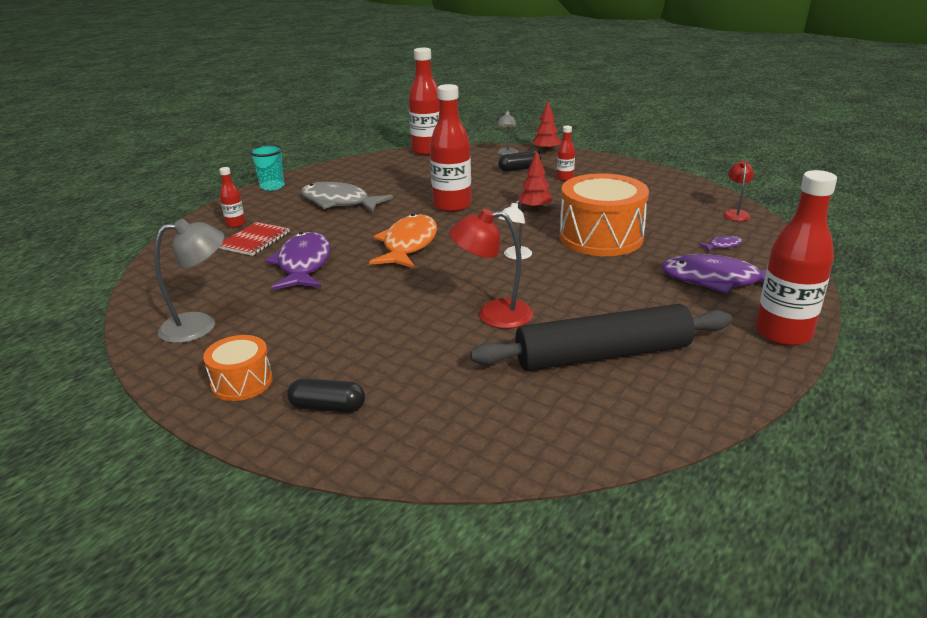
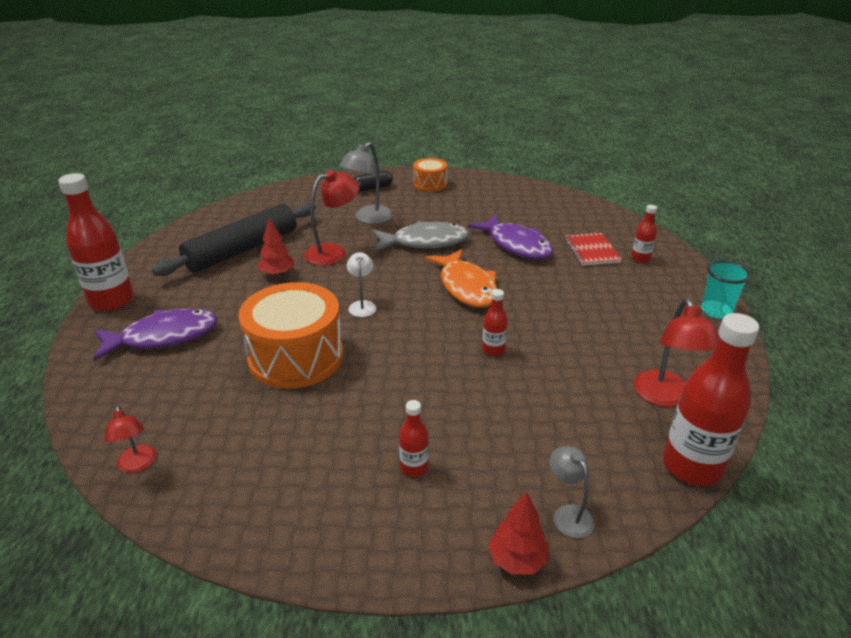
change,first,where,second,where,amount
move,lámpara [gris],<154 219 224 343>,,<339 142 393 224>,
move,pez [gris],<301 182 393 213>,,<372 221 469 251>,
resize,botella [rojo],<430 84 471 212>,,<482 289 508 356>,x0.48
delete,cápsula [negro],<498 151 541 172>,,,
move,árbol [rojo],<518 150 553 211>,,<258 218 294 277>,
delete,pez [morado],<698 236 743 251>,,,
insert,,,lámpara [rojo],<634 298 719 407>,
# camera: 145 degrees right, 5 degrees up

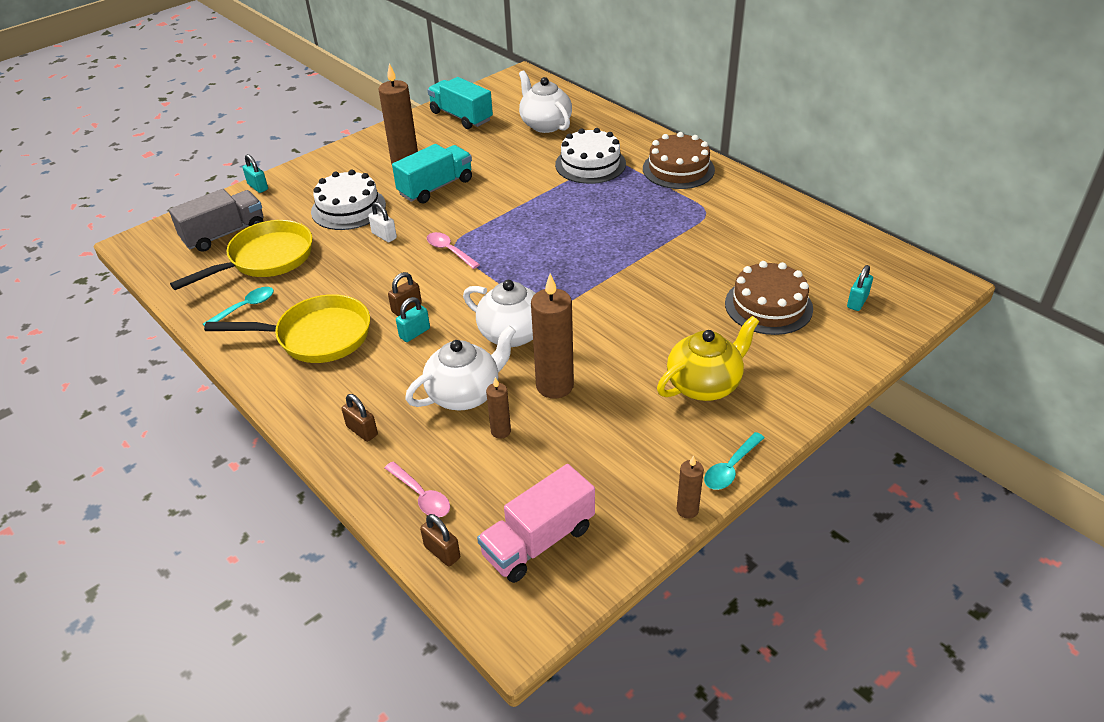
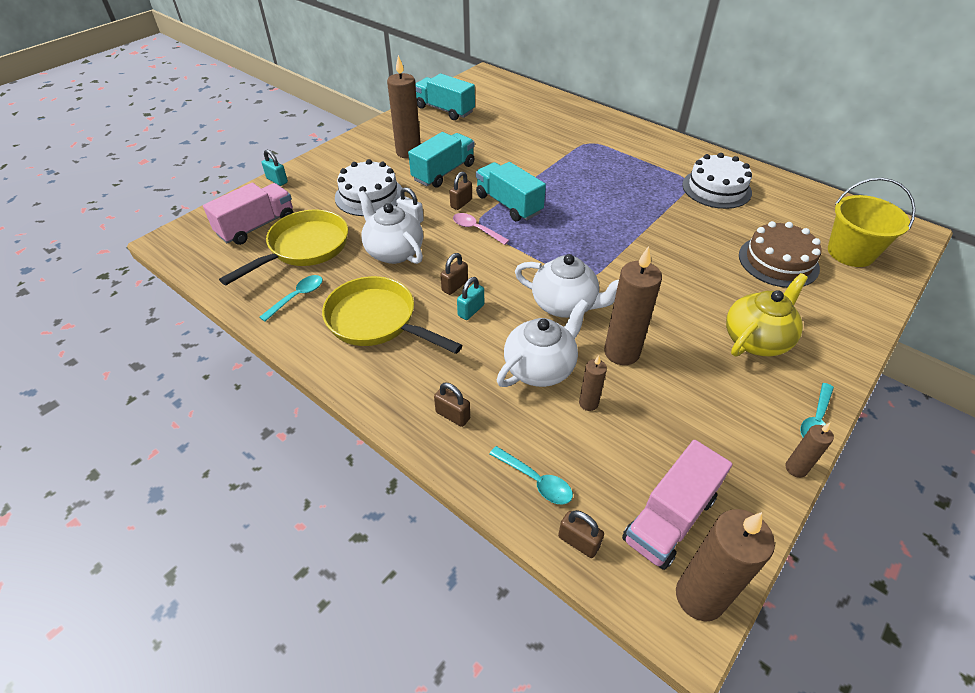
change,first,where,second,where,amount
recolor,camión [gris],<169 189 264 252>,camión [rosa],<203 183 294 245>,
rotate,sartén [amarillo],<204 294 370 363>,,<322 276 462 354>,135 degrees counterclockwise
recolor,cuchara [rosa],<385 462 450 517>,cuchara [turquesa],<489 446 573 504>,
move,tetera [blanco],<519 70 572 133>,,<358 191 423 264>,
move,tarta [blanco],<555 128 626 184>,,<682 153 752 209>,
delete,tarta [marrón],<643 132 715 189>,,,
replace,candado [turquesa],<847 265 873 311>,balde [amarillo],<828 178 916 267>,
insert,,,candado [marrón],<449 171 472 210>,
insert,,,camión [turquesa],<476 162 546 221>,
insert,,,vela [marrón],<676 509 775 621>,
# camera: 10 degrees left, 5 degrees up

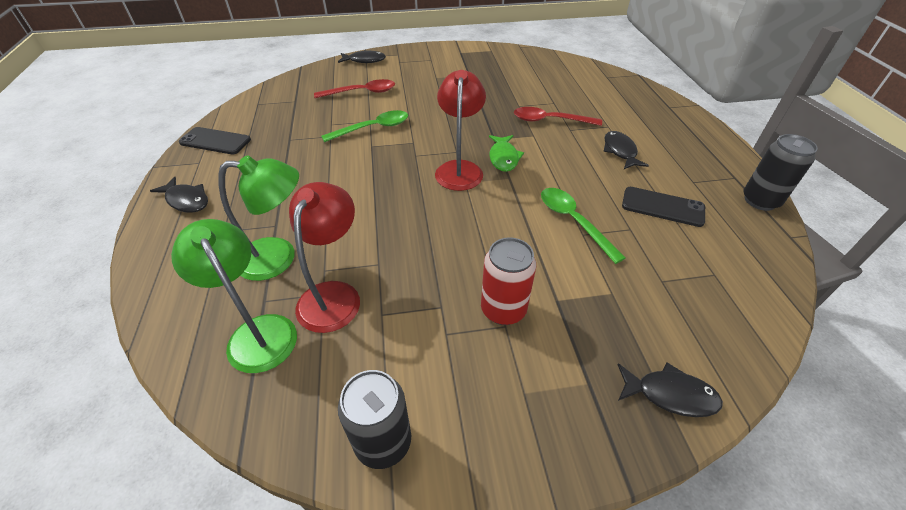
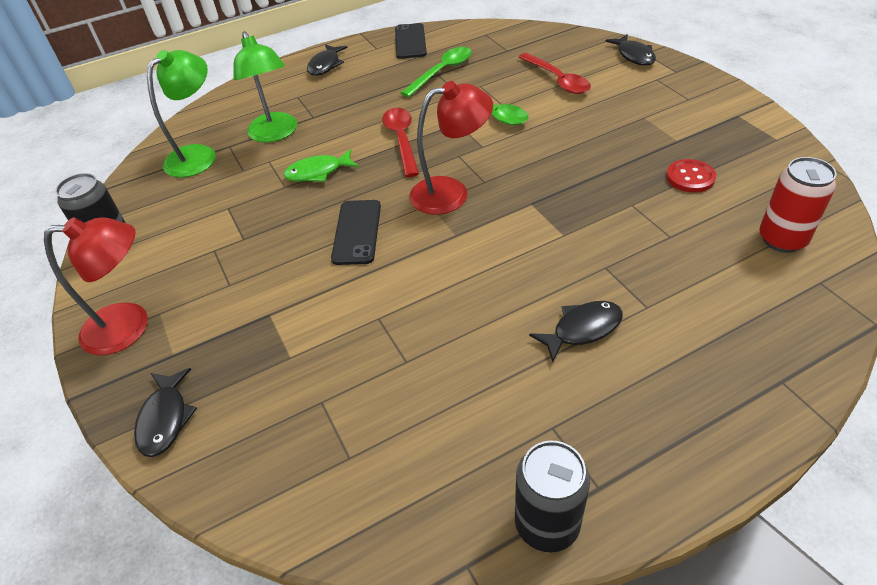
change,first,where,second,where,amount
move,lámpara [rojo],<289 182 360 333>,,<44 217 148 355>,
move,lata [rojo],<481 237 536 325>,,<759 157 837 253>,
move,pez [verde],<489 135 524 172>,,<283 149 359 182>,
move,cuchara [rojo],<514 107 602 126>,,<382 108 419 177>,
move,cuchara [verde],<541 188 626 264>,,<401 47 472 97>,
move,móvil [negro],<622 187 705 227>,,<331 200 381 265>,
insert,,,botón [rojo],<666 159 716 193>,
# camera: 75 degrees right, 0 degrees up

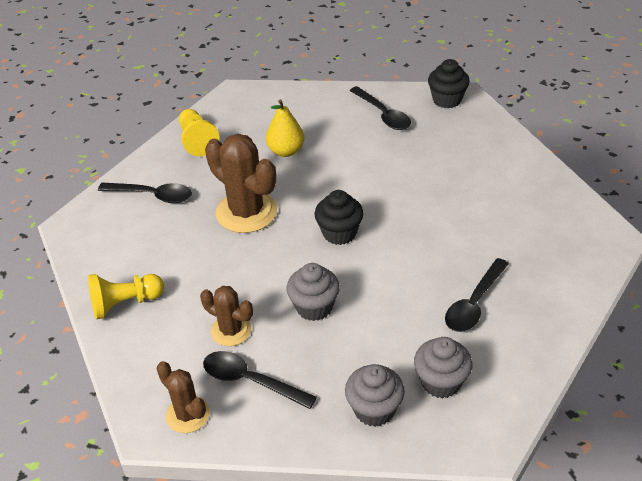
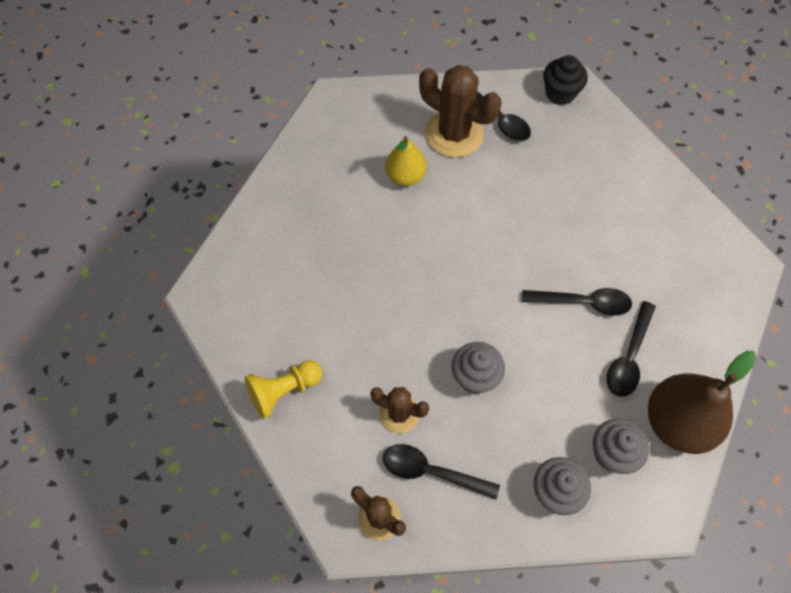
change,first,where,second,where,amount
move,cuchara [negro],<98 182 192 203>,,<522 288 632 316>,
delete,peón [amarillo],<179 109 219 156>,,,
move,cactus [marrón],<205 134 277 233>,,<419 65 502 157>,
delete,magdalena [negro],<314 190 364 245>,,,
insert,,,pera [marrón],<648 351 756 454>,
# camera: 10 degrees left, 20 degrees up

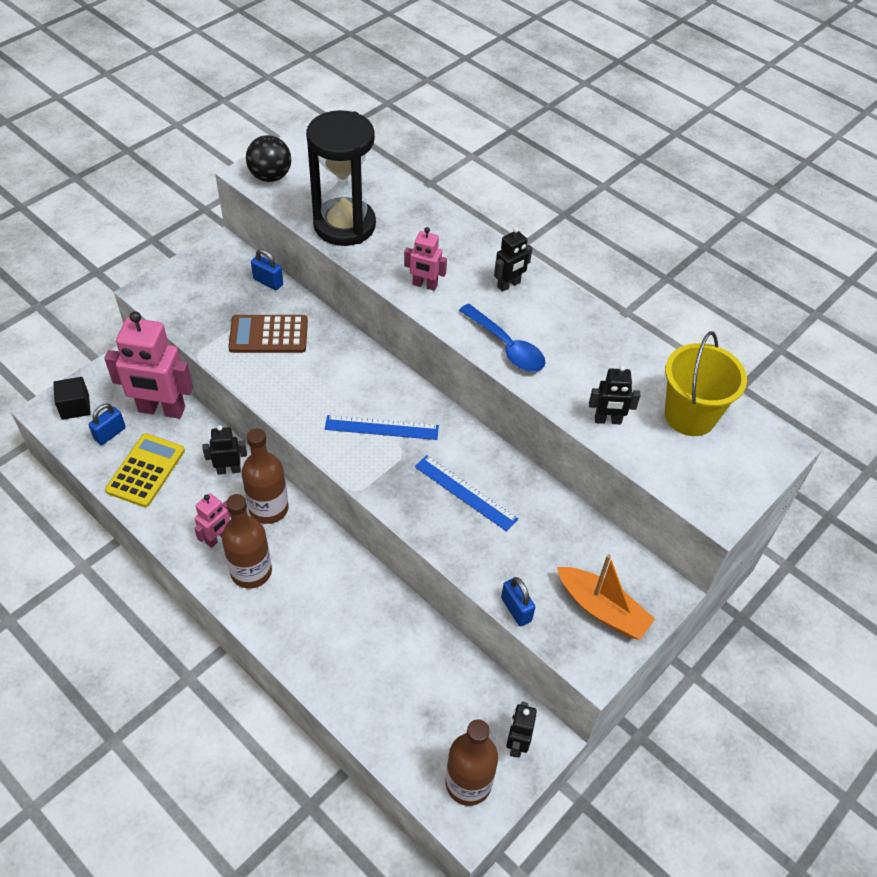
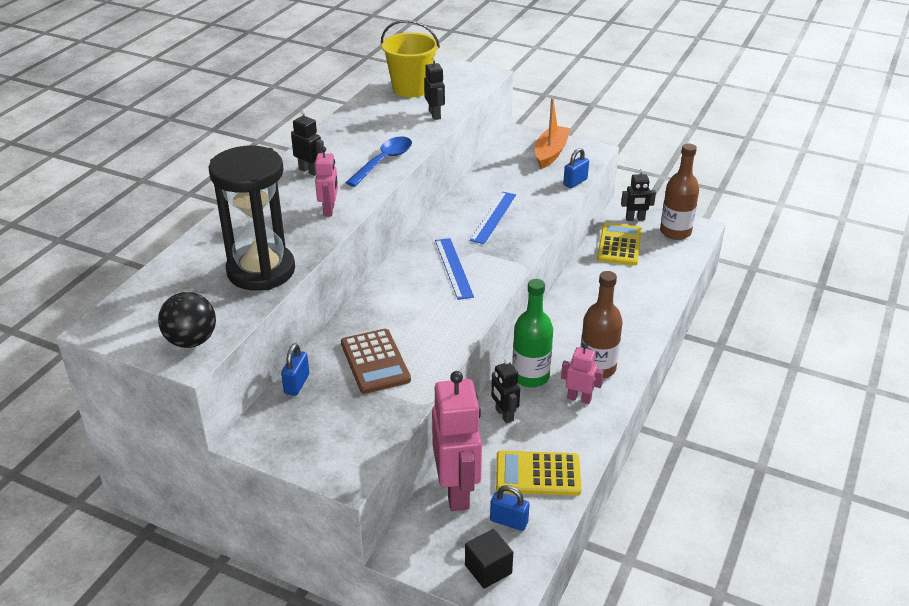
change,first,where,second,where,amount
recolor,botella [marrón],<241 428 288 524>,botella [verde],<512 279 553 387>,
insert,,,calculadora [amarillo],<597 222 642 265>,
# camera: 105 degrees left, 15 degrees down

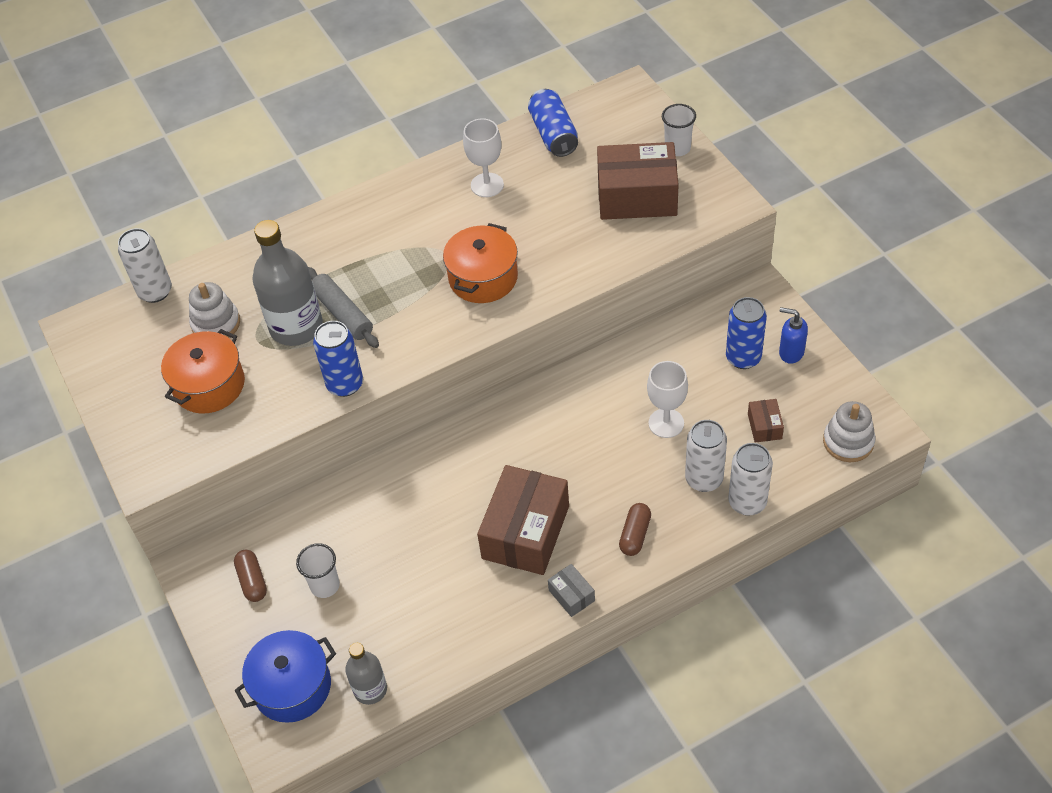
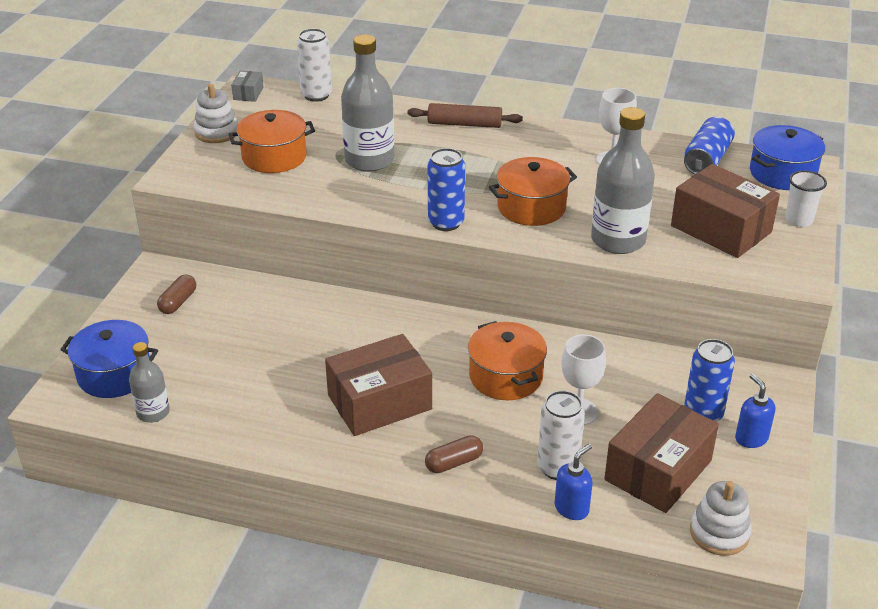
change,first,where,second,where,amount
move,juguete apilable [blanco],<189 282 240 338>,,<194 84 238 143>,
delete,vaso [blanco],<296 543 340 598>,,,
delete,rodillo [gris],<308 267 379 348>,,,
move,lata [azul],<313 321 363 397>,,<428 148 465 231>,
move,caja [gris],<548 564 595 617>,,<231 71 264 102>,
replace,lata [blanco],<728 443 773 515>,dispensador de jabón [azul],<555 444 592 520>,
resize,caja [marrón],<748 399 784 443>,,<604 393 719 513>,x2.26
insert,,,rodillo [marrón],<408 103 523 128>,
insert,,,olla [naranja],<468 321 547 400>,
insert,,,botella [gris],<591 107 655 254>,
insert,,,olla [azul],<750 125 825 190>,
# camera: 40 degrees right, 15 degrees down

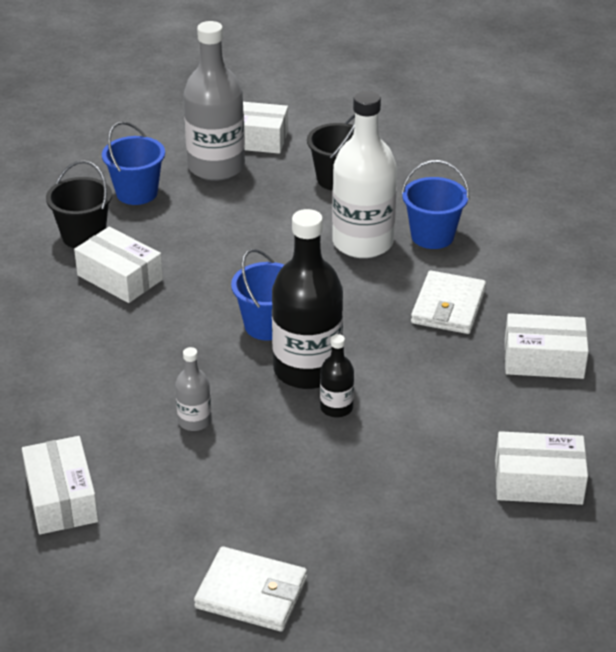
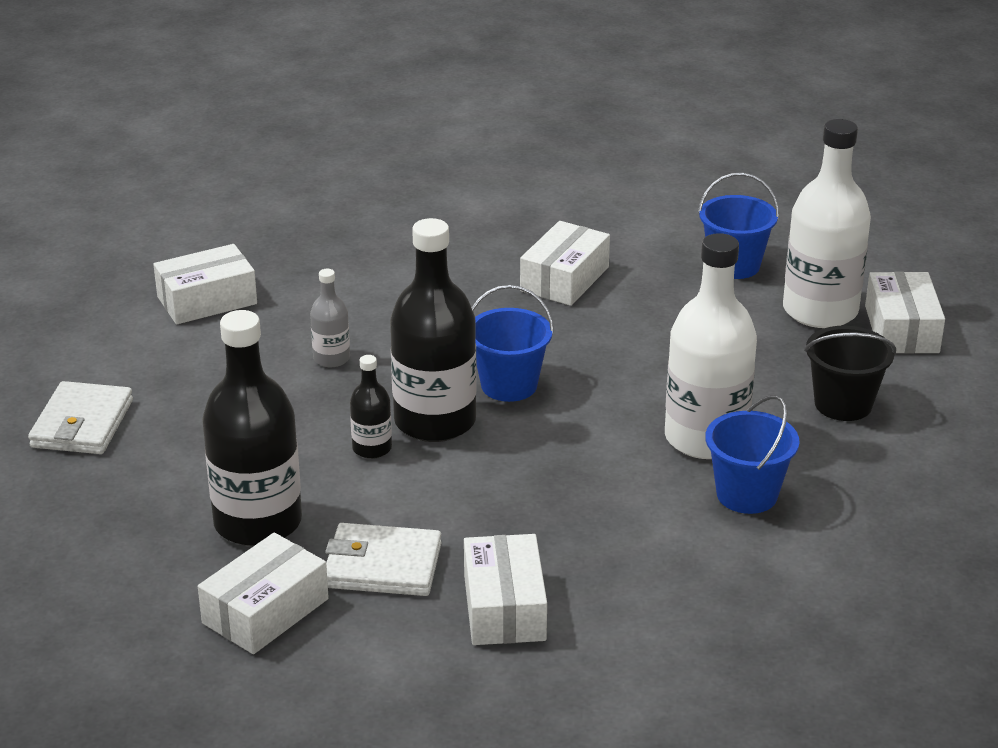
change,first,where,second,where,amount
delete,balde [negro],<46 160 112 248>,,,
recolor,botella [gris],<183 21 245 181>,botella [blanco],<783 119 871 328>,
move,cartera [blanco],<411 271 486 334>,,<325 523 441 596>,
rotate,caja [blanco],<495 431 588 505>,,<198 533 329 654>,45 degrees clockwise
insert,,,botella [negro],<202 310 302 546>,
# camera: 80 degrees right, 5 degrees down

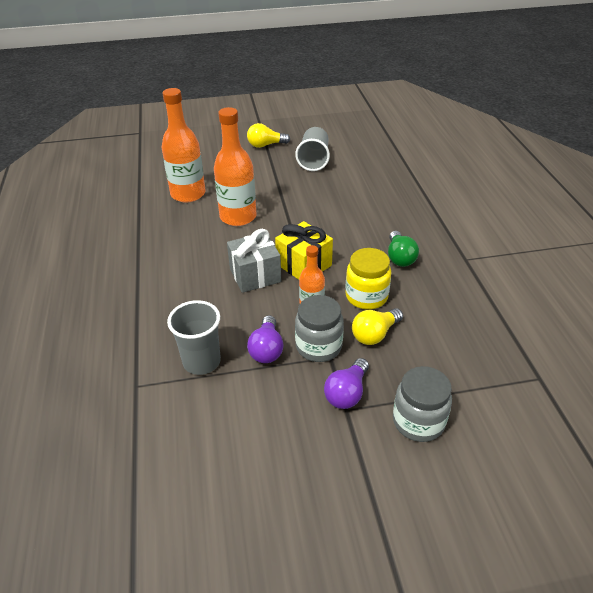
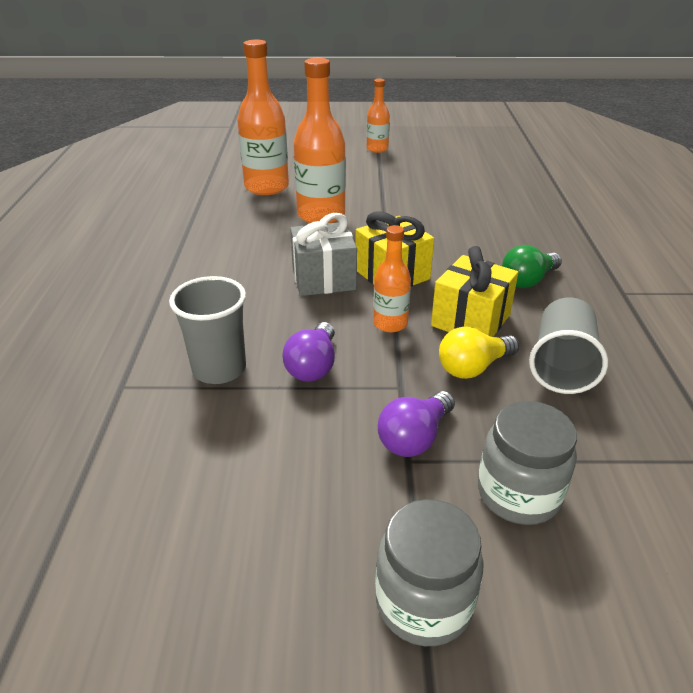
change,first,where,second,where,amount
replace,bombilla [amarillo],<247 123 290 148>,botella [naranja],<367 79 390 153>,
move,vaso [gris],<295 127 330 171>,,<529 297 608 394>,
move,tarro [gris],<295 295 344 362>,,<375 499 484 646>,
replace,tarro [amarillo],<346 248 392 309>,regalo [amarillo],<431 246 518 337>,
rotate,bombilla [verde],<388 231 419 267>,,<502 245 562 288>,45 degrees clockwise
# camera: 10 degrees right, 5 degrees down

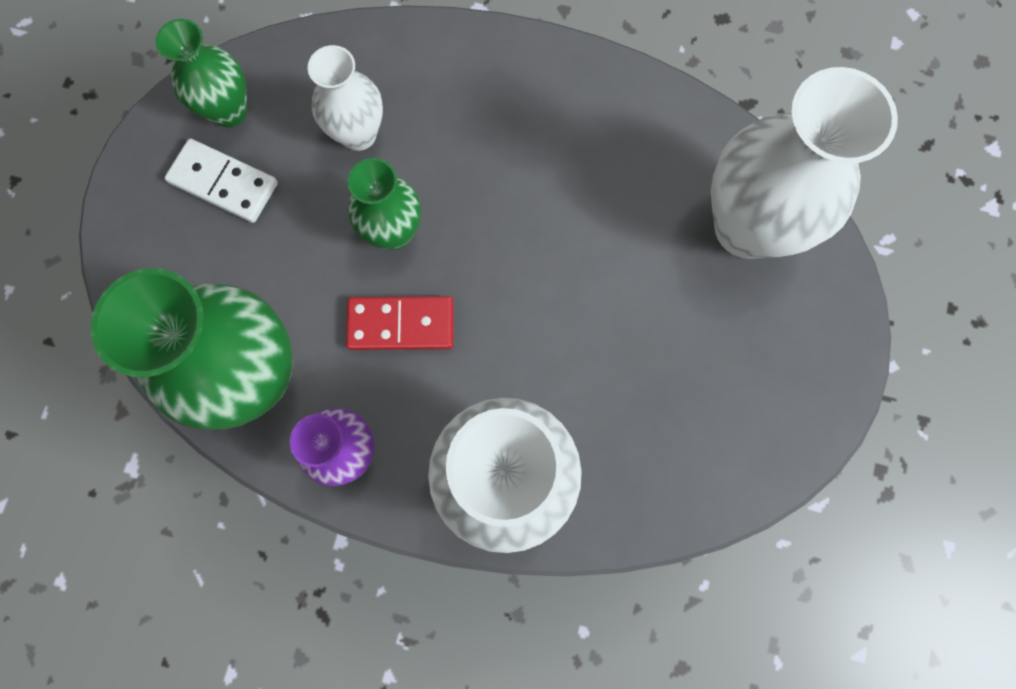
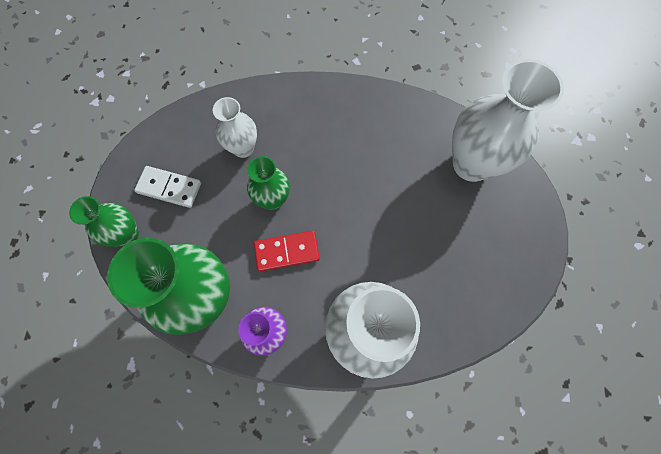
change,first,where,second,where,amount
move,florero [verde],<155 19 247 127>,,<69 196 139 247>,
# camera: 10 degrees left, 5 degrees down

